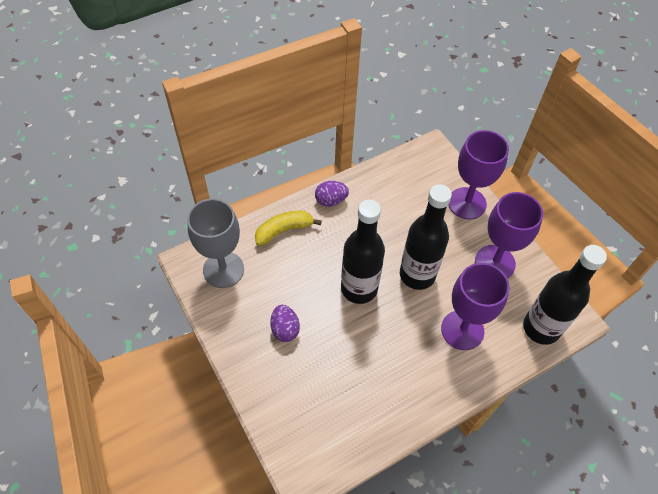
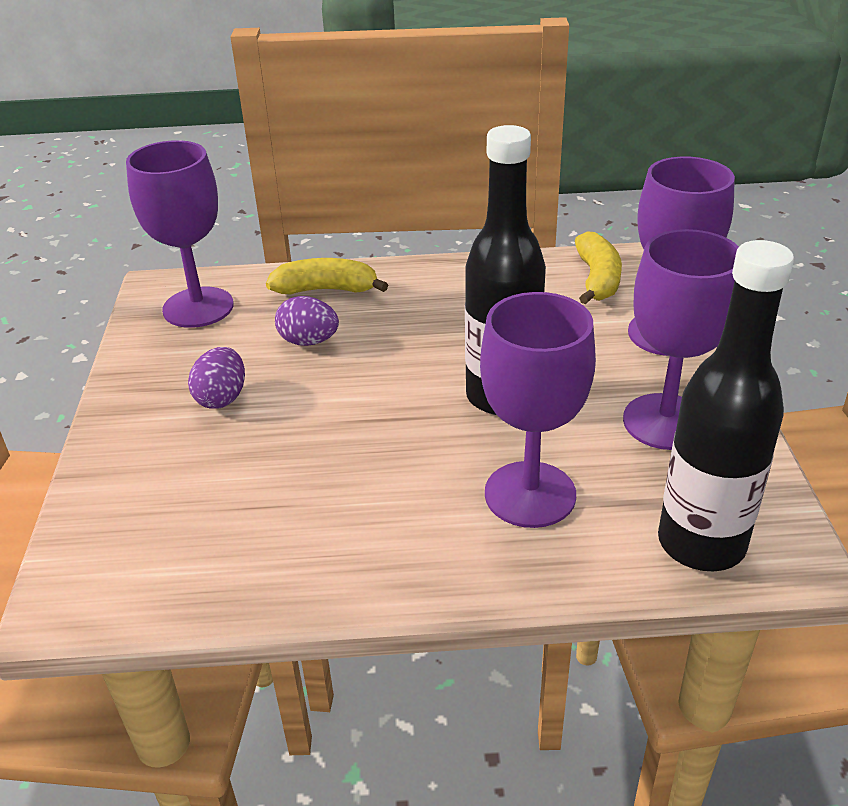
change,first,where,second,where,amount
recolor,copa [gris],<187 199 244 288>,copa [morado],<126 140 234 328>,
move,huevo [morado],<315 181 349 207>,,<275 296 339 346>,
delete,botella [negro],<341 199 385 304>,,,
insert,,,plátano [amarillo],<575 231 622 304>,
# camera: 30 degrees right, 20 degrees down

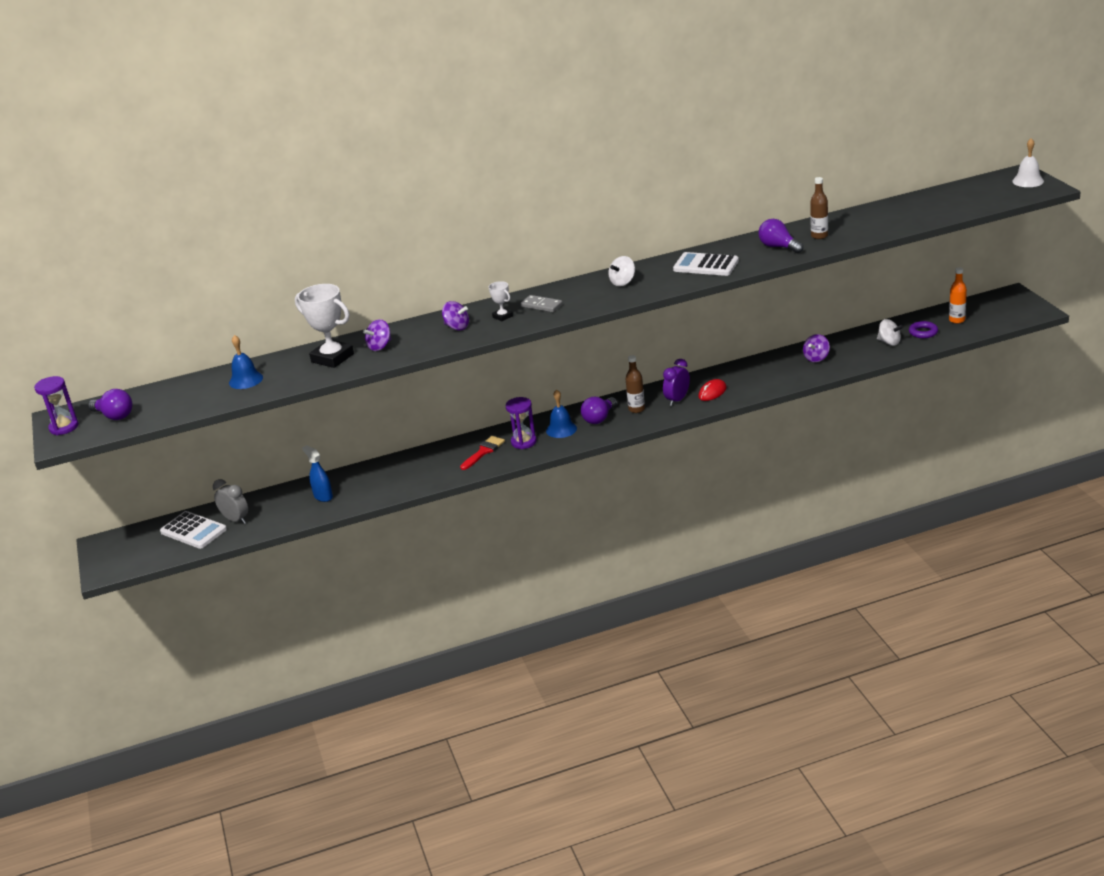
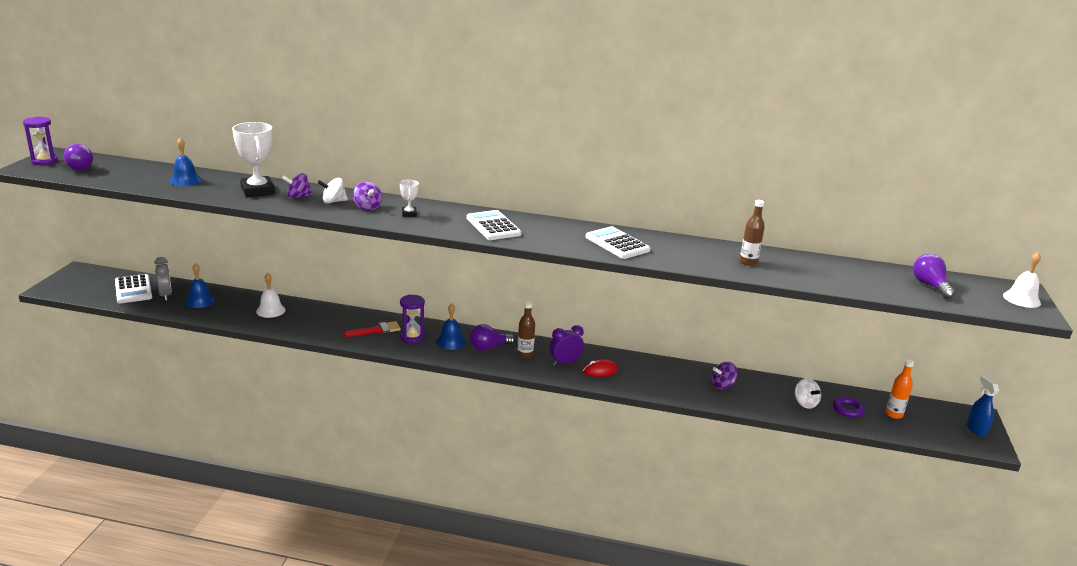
change,first,where,second,where,amount
move,pulverizador [azul],<302 445 333 502>,,<966 376 999 436>,
delete,ficha de dominó [gris],<521 295 563 312>,,,
move,peonza [blanco],<608 256 635 286>,,<317 178 348 204>,
move,bombilla [morado],<759 219 803 253>,,<913 254 955 299>,
insert,,,campana [azul],<185 263 215 308>,
insert,,,campana [blanco],<256 273 286 318>,
insert,,,calculadora [blanco],<466 210 522 240>,
# camera: 25 degrees right, 5 degrees down

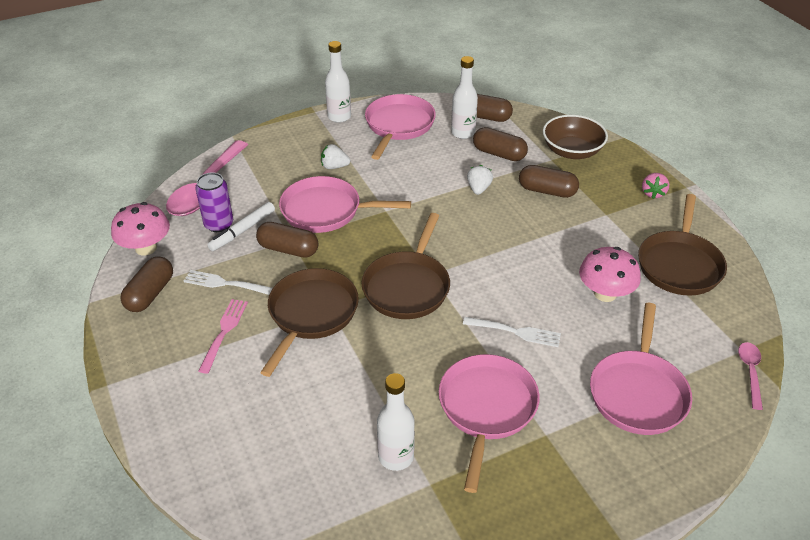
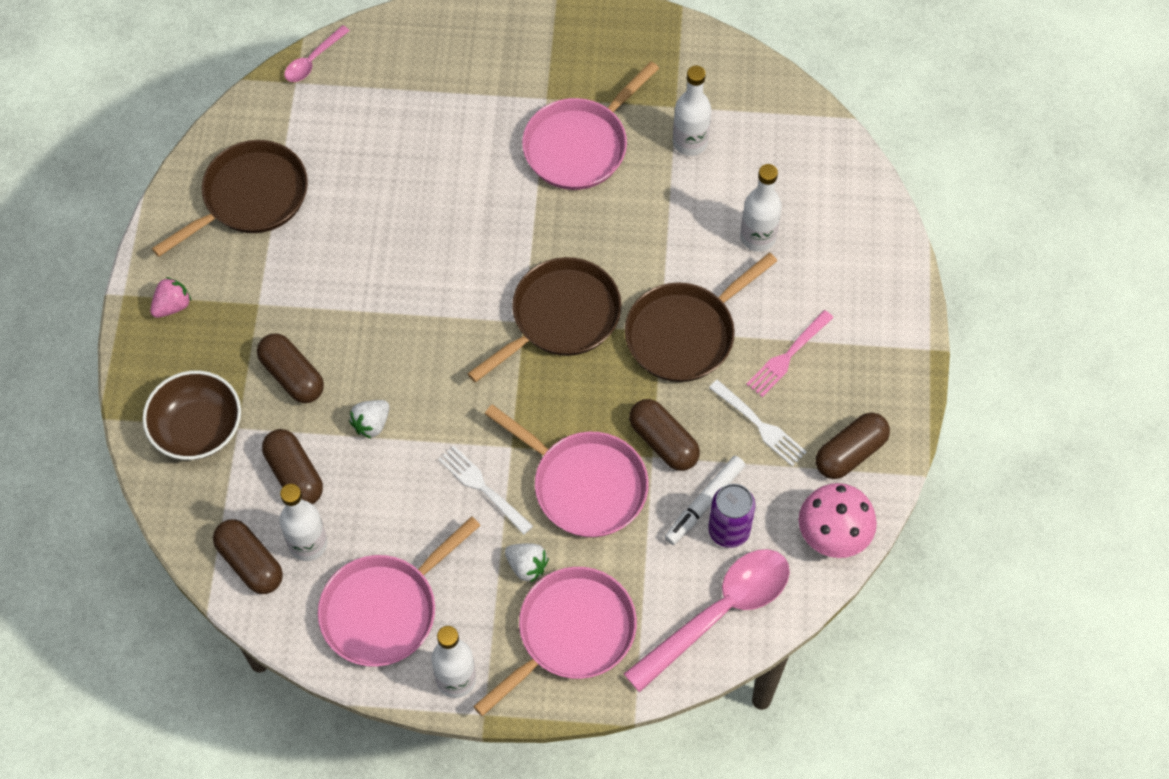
change,first,where,second,where,amount
rotate,rotulador [blanco],<207 202 275 251>,,<665 456 745 545>,150 degrees clockwise
move,tenedor [blanco],<463 317 561 347>,,<438 446 533 535>,
delete,seta [rosa],<579 247 641 302>,,,
move,sartén [rosa],<590 303 692 435>,,<473 567 637 716>,
insert,,,botella [blanco],<740 164 782 252>,
# camera: 150 degrees left, 20 degrees up

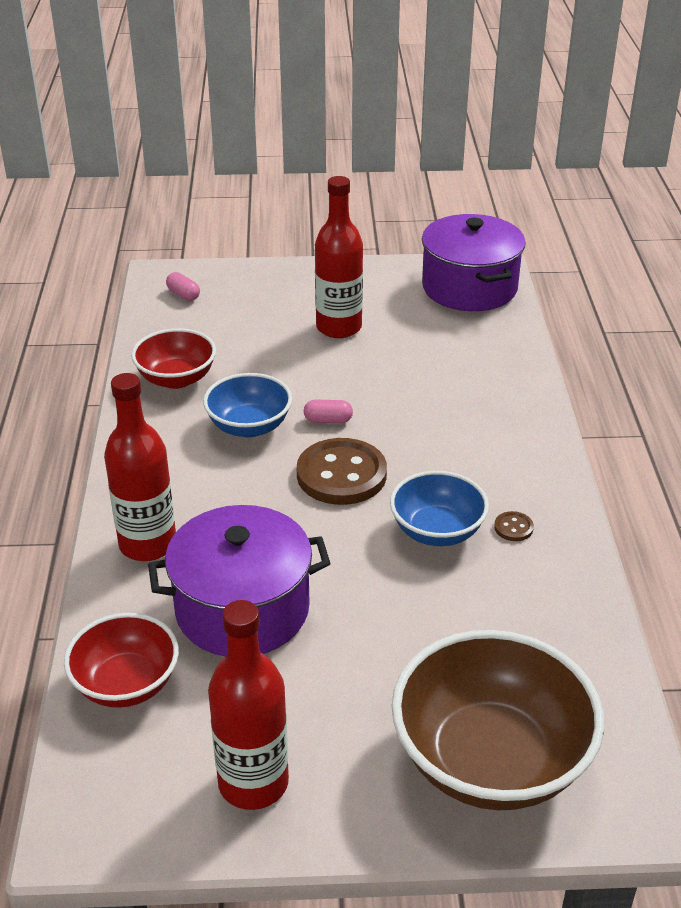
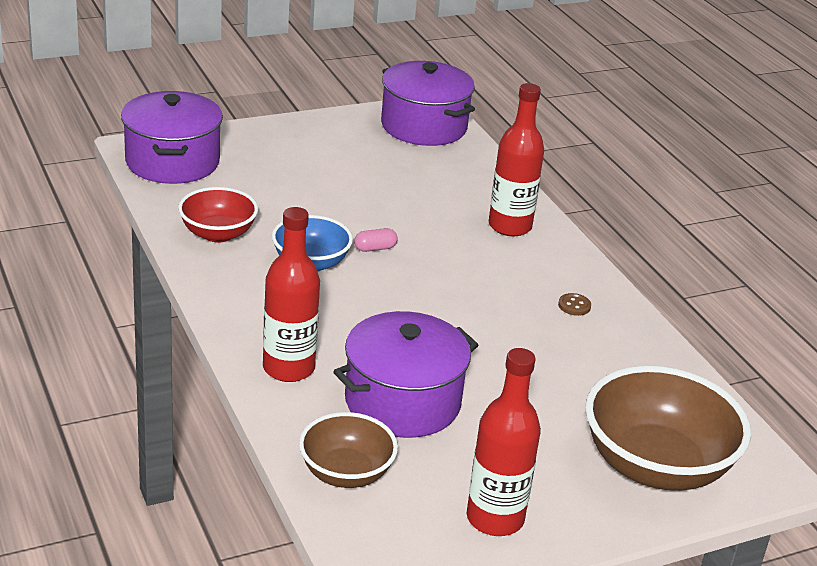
change,first,where,second,where,amount
recolor,cuenco [rojo],<64 613 179 708>,cuenco [marrón],<299 412 398 488>,
replace,cápsula [rosa],<166 272 200 301>,olla [morado],<121 91 223 184>,
delete,botón [marrón],<297 438 387 505>,,,
move,botella [rojo],<315 176 363 338>,,<489 83 544 236>,
delete,cuenco [azul],<390 471 489 546>,,,
# camera: 25 degrees left, 5 degrees down

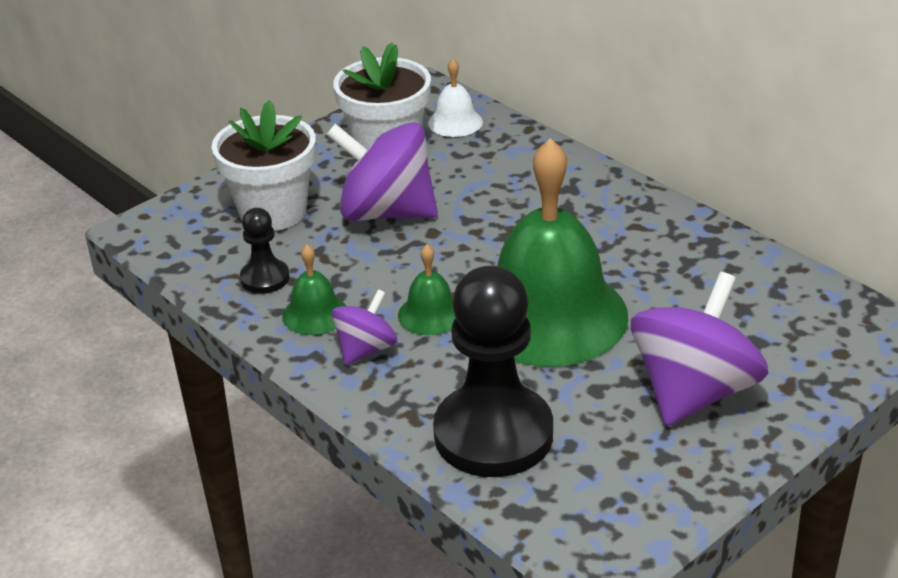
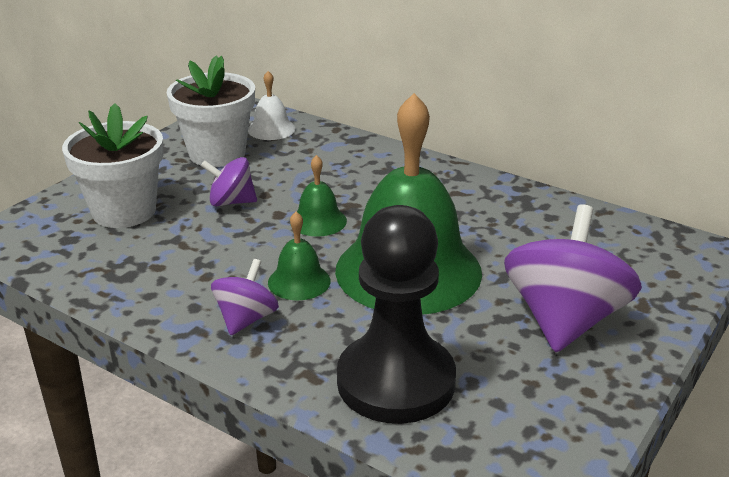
change,first,where,second,where,amount
delete,peón [negro],<240 208 290 293>,,,
move,campana [verde],<282 245 346 335>,,<290 155 347 237>,
resize,peonza [morado],<326 122 438 221>,,<201 157 257 207>,x0.53
# camera: 15 degrees left, 5 degrees down

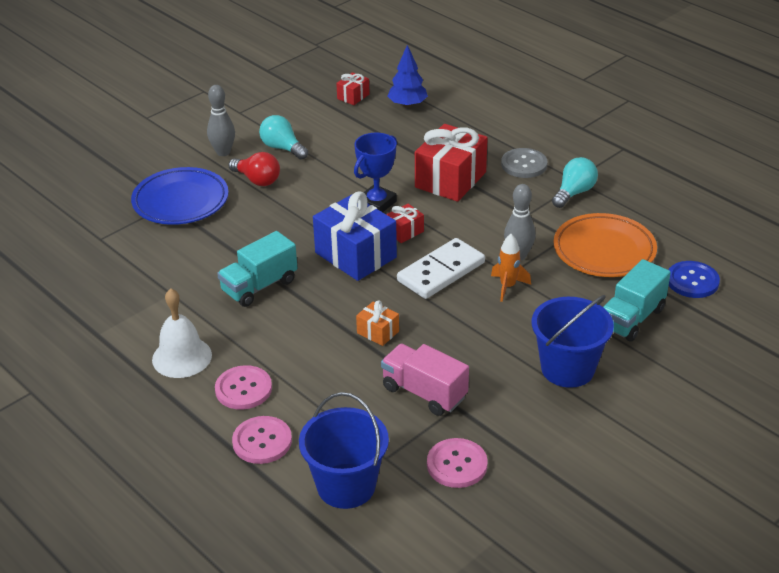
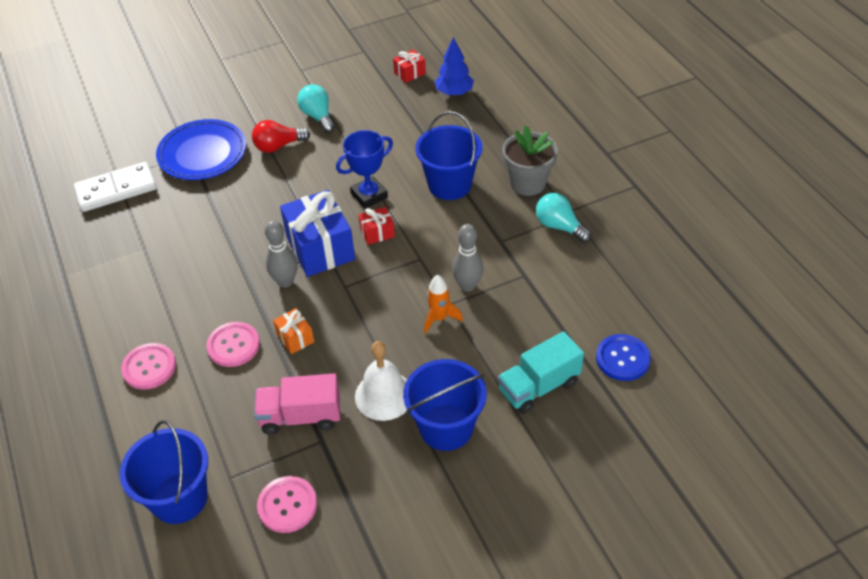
change,first,where,second,where,amount
move,campana [blanco],<152 289 212 378>,,<355 341 407 421>,
move,bolo [gris],<207 85 235 156>,,<265 220 298 288>,
delete,camión [turquesa],<217 231 297 307>,,,
rotate,bombilla [rojo],<228 152 280 186>,,<252 120 310 153>,105 degrees clockwise
move,botón [rosa],<232 416 292 464>,,<206 322 260 367>,
rotate,camión [rosa],<381 344 469 416>,,<254 373 340 435>,60 degrees counterclockwise
move,ficha de dominó [blanco],<397 238 485 299>,,<74 162 157 212>,
replace,regalo [rojo],<415 124 488 202>,balde [azul],<416 111 482 200>,
replace,botón [gris],<501 148 547 178>,maceta [gris],<502 126 558 196>,
rotate,bombilla [turquesa],<552 157 598 208>,,<536 193 591 243>,105 degrees counterclockwise
delete,plato [naranja],<554 213 657 277>,,,
# camera: 20 degrees right, 10 degrees up

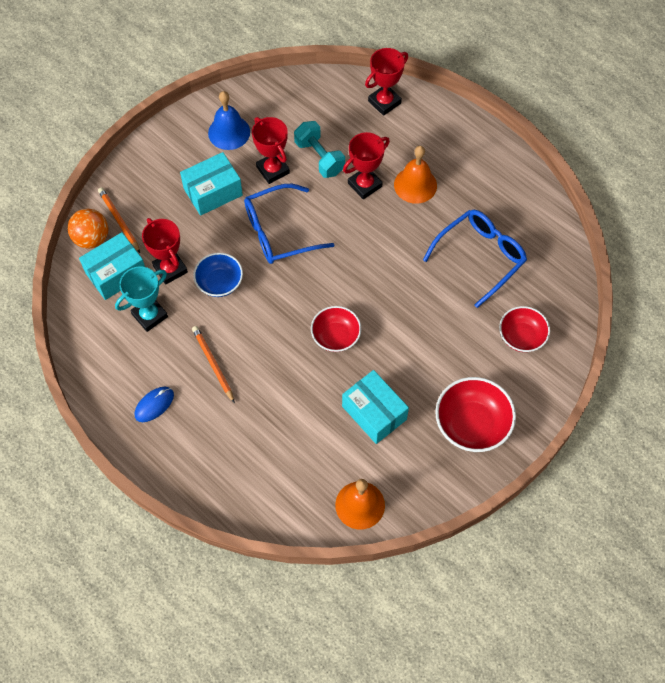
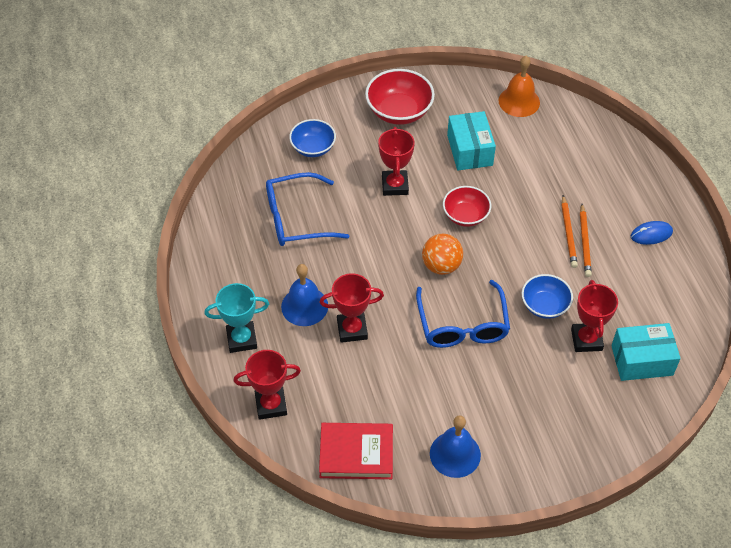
change,first,where,second,where,amount
move,pelota [naranja],<68 209 108 249>,,<422 234 463 275>,
move,lápiz [naranja],<98 187 140 253>,,<561 195 578 268>,
move,trofeo [turquesa],<115 266 168 332>,,<204 283 269 353>,
delete,caja [turquesa],<180 152 243 216>,,,
rotate,gafas [azul],<244 184 334 264>,,<416 280 510 348>,75 degrees clockwise
move,trofeo [rojo],<252 117 290 184>,,<378 127 415 196>,
delete,mancuerna [turquesa],<294 121 345 178>,,,
recolor,campana [naranja],<394 146 437 204>,campana [azul],<281 264 328 326>,
recolor,cuenco [rojo],<499 306 550 352>,cuenco [azul],<289 119 336 157>,
insert,,,libro [rojo],<319 423 393 479>,
# camera: 150 degrees left, 10 degrees down

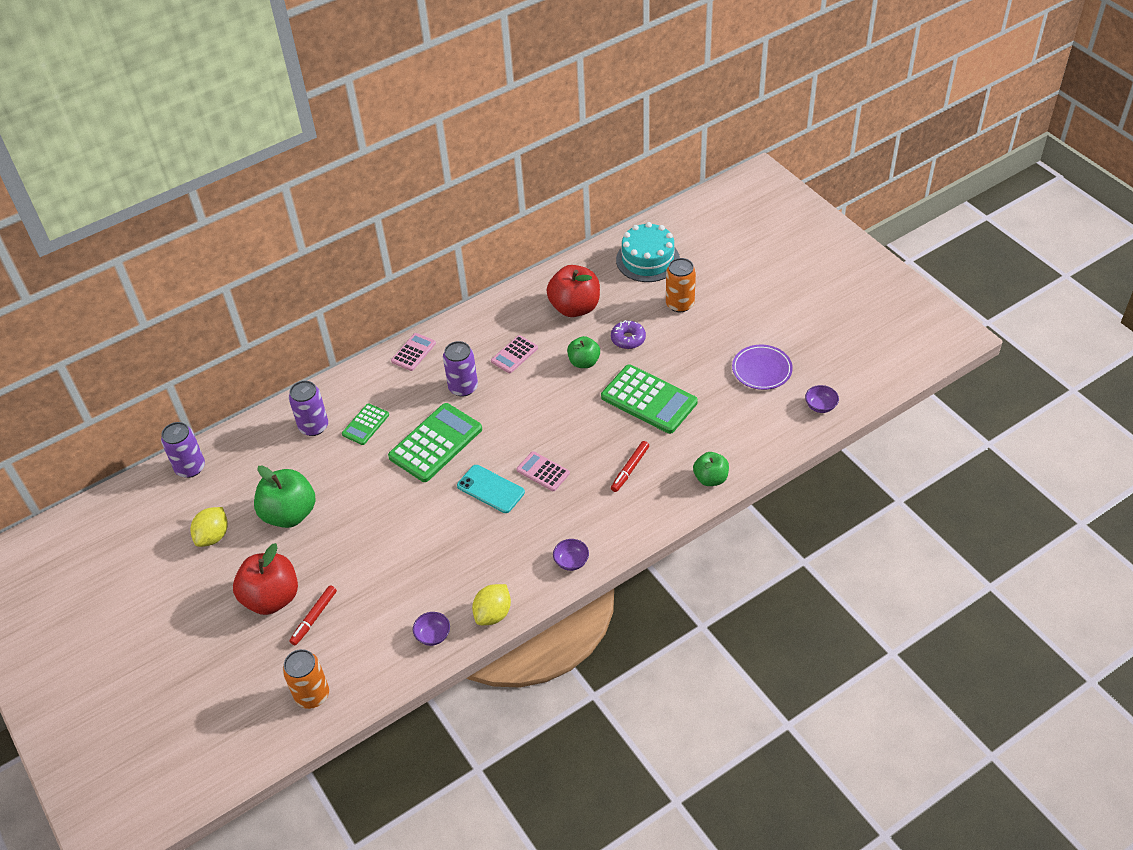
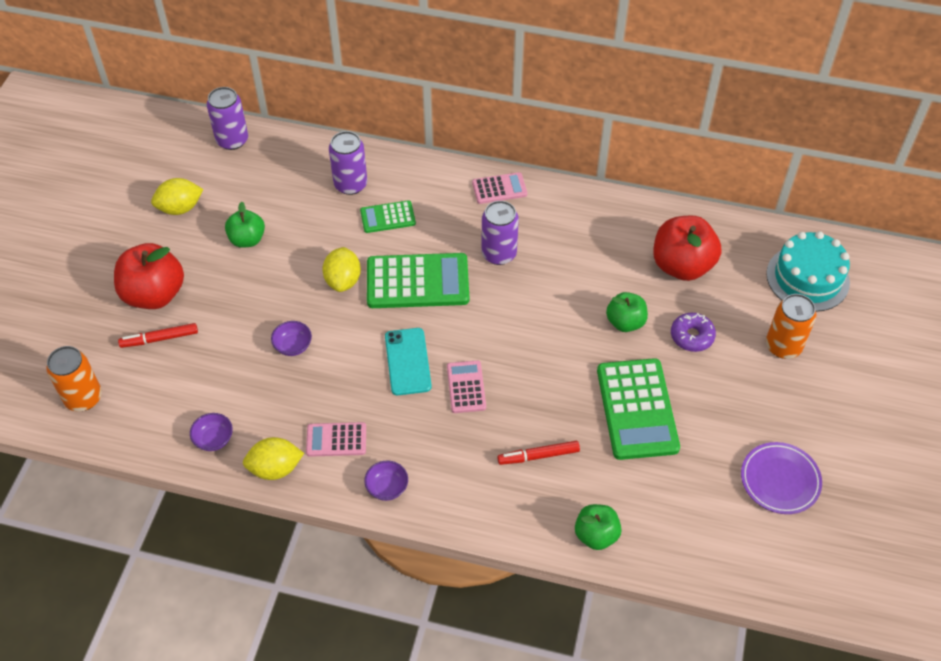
change,first,where,second,where,amount
resize,manzana [verde],<254 465 316 528>,,<225 202 265 248>,x0.60
move,calculadora [rosa],<491 335 538 373>,,<306 422 366 457>,
move,cuenco [morado],<805 385 839 413>,,<271 321 312 356>,
insert,,,limón [amarillo],<322 247 361 292>,
# camera: 45 degrees right, 5 degrees up

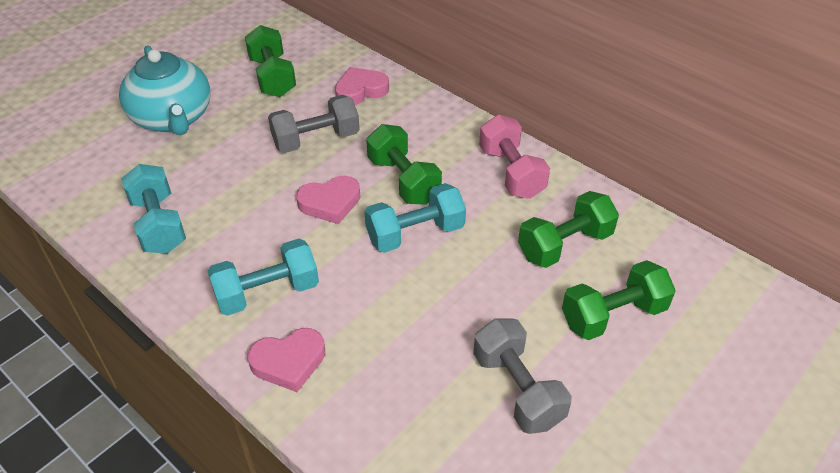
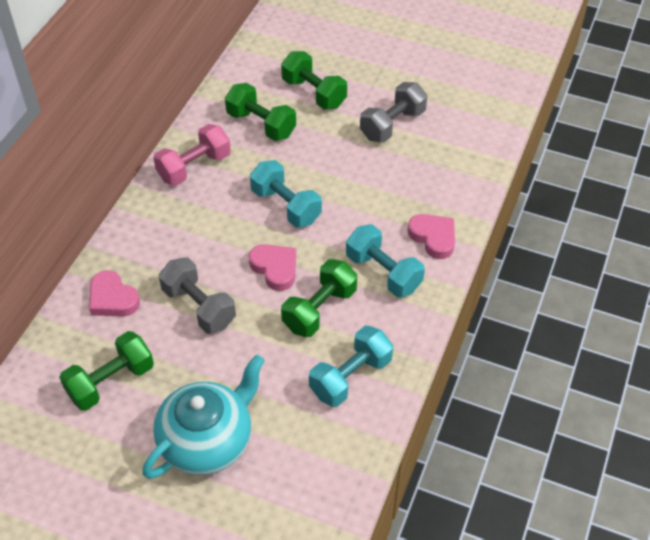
change,first,where,second,where,amount
move,mancuerna [verde],<366 124 442 205>,,<281 259 357 337>,
# camera: 110 degrees left, 5 degrees up

